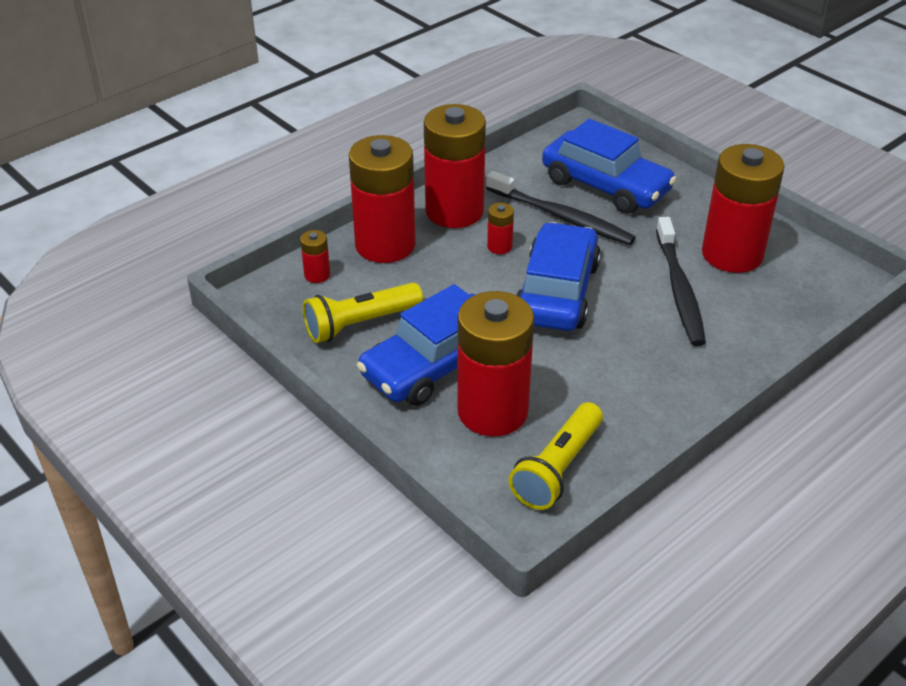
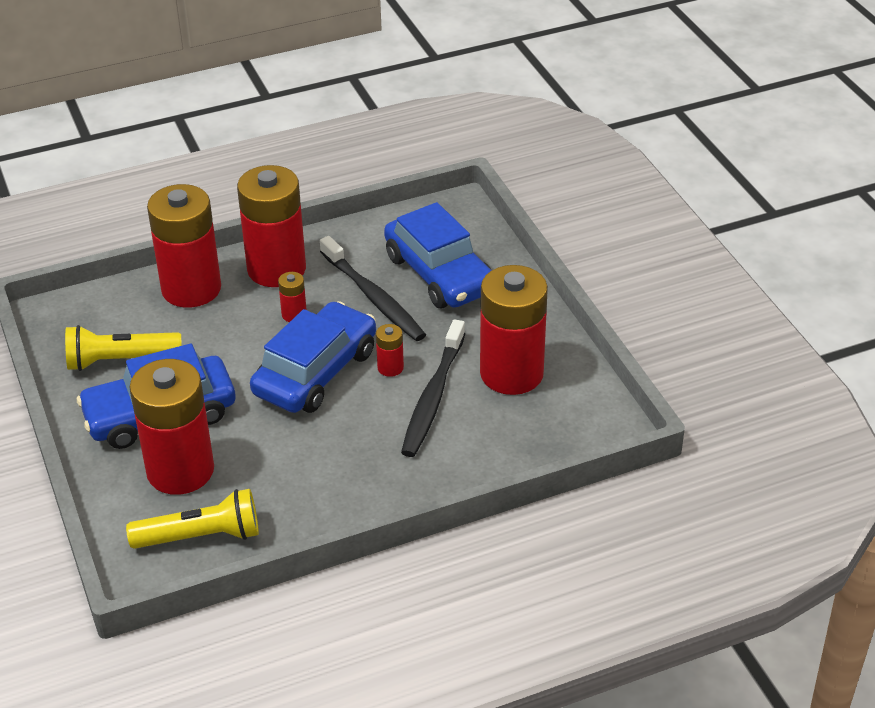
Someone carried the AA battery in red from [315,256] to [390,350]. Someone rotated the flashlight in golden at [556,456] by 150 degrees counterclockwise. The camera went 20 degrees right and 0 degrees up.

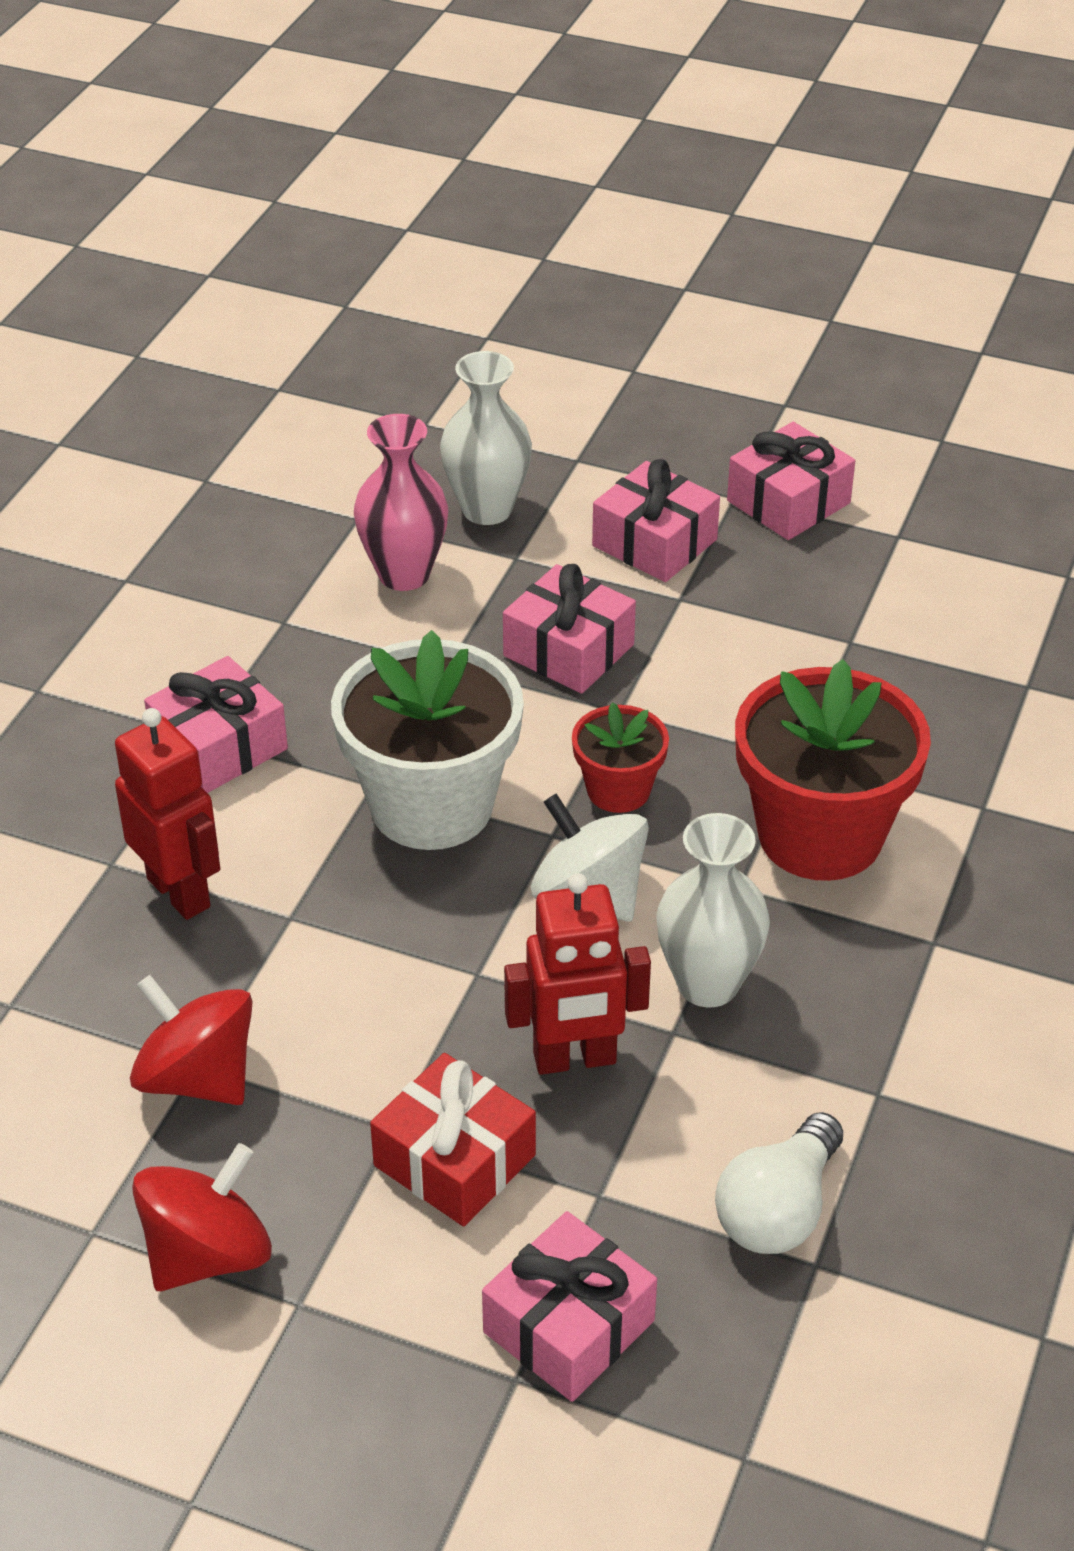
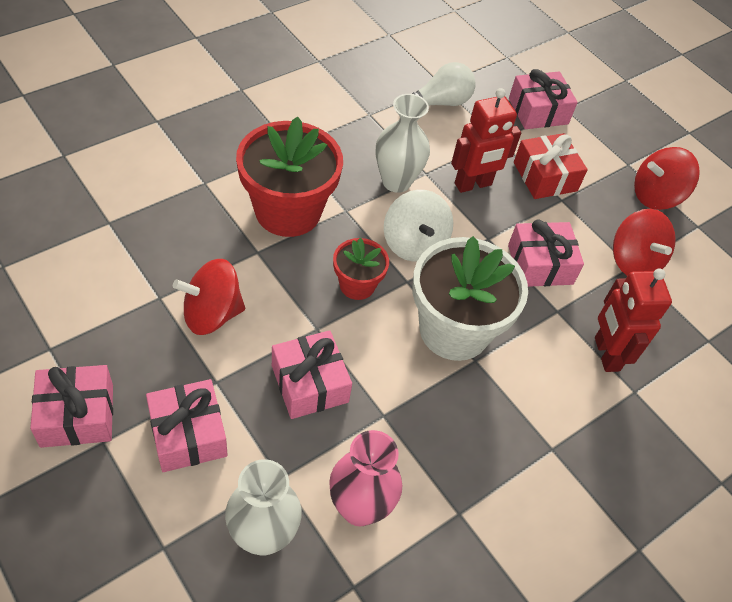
Someone carried the wrapped gift in rose-pink from [216,724] to [546,253]. Someone rotated the robot in red at [577,974] by 135 degrees clockwise. Someone put down the whirligig in red at [209,297]. The camera went 155 degrees left and 10 degrees up.

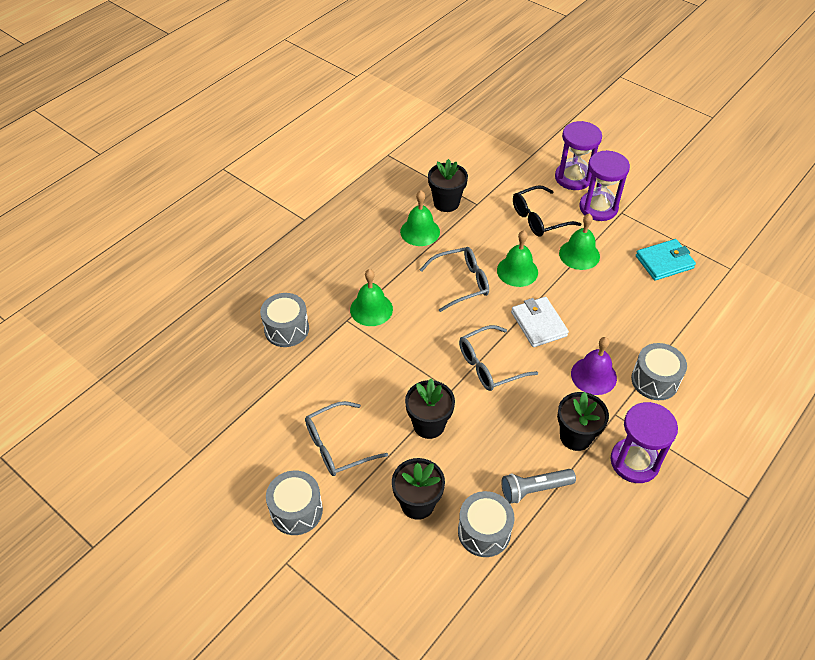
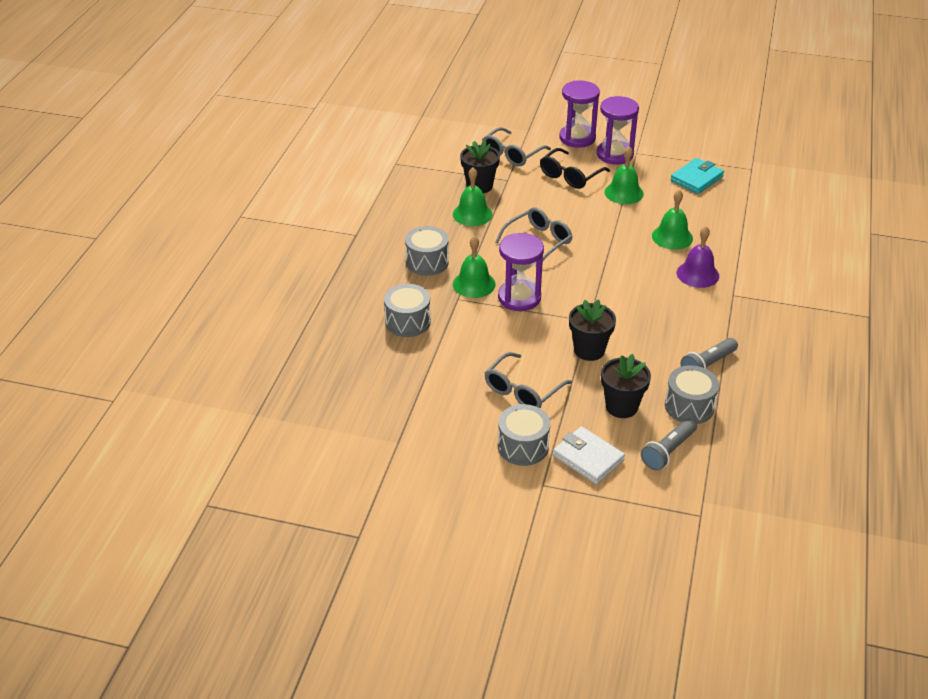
Someone carried the school bell in leaf-green from [517,258] to [672,220]. Someone carried the wallet in white from [540,322] to [589,455]. Someone carried the spectacles in ash-grey from [498,358] to [516,146]. Someone carried the toy drum in ash-grey from [659,371] to [427,251]. Someone took away the flower pot in black at [583,421]. Someone carried the sand timer in purple from [644,442] to [521,272]. Someone put down the flashlight in ash-grey at [669,444]. The camera went 25 degrees left and 10 degrees down.

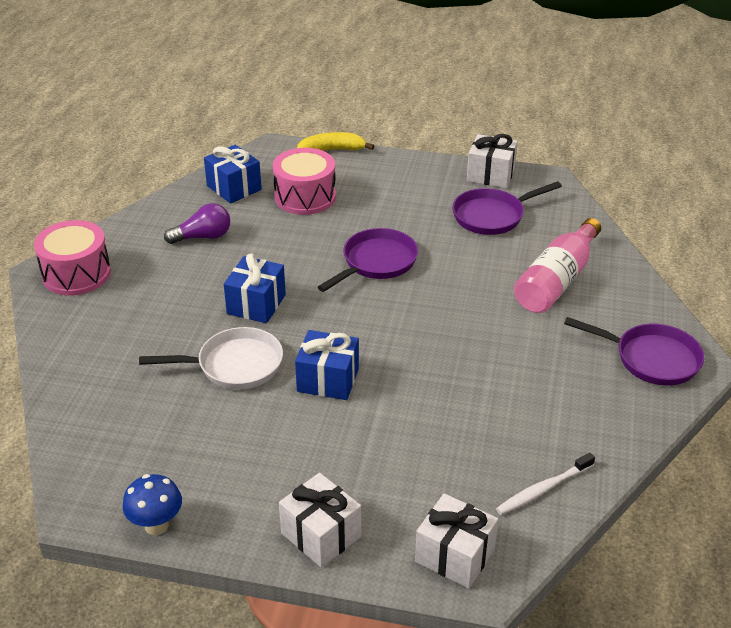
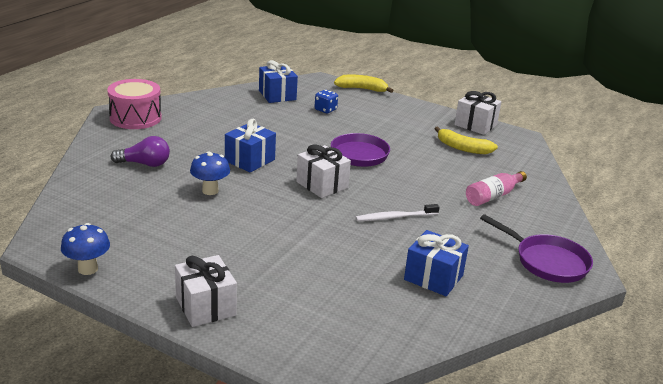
Someone swapped the toy drum in rose-pink at [304,181] for the die in blue at [326,101]. Someone swapped the skillet in purple at [507,208] for the toy banana in golden at [466,141]. Someone carried the bulb in purple from [197,223] to [140,151]. Someone scaled the bottle in rose-pink at [557,265] by 0.64. Someone swapped the skillet in white at [211,358] for the toadstool in blue at [210,173]. Someone carried the wrapped gift in blue from [327,365] to [436,263]. Someone carried the dental brush in white from [545,484] to [397,212]. Someone carried the wrapped gift in white from [456,540] to [323,171]. The camera went 15 degrees right and 10 degrees down.

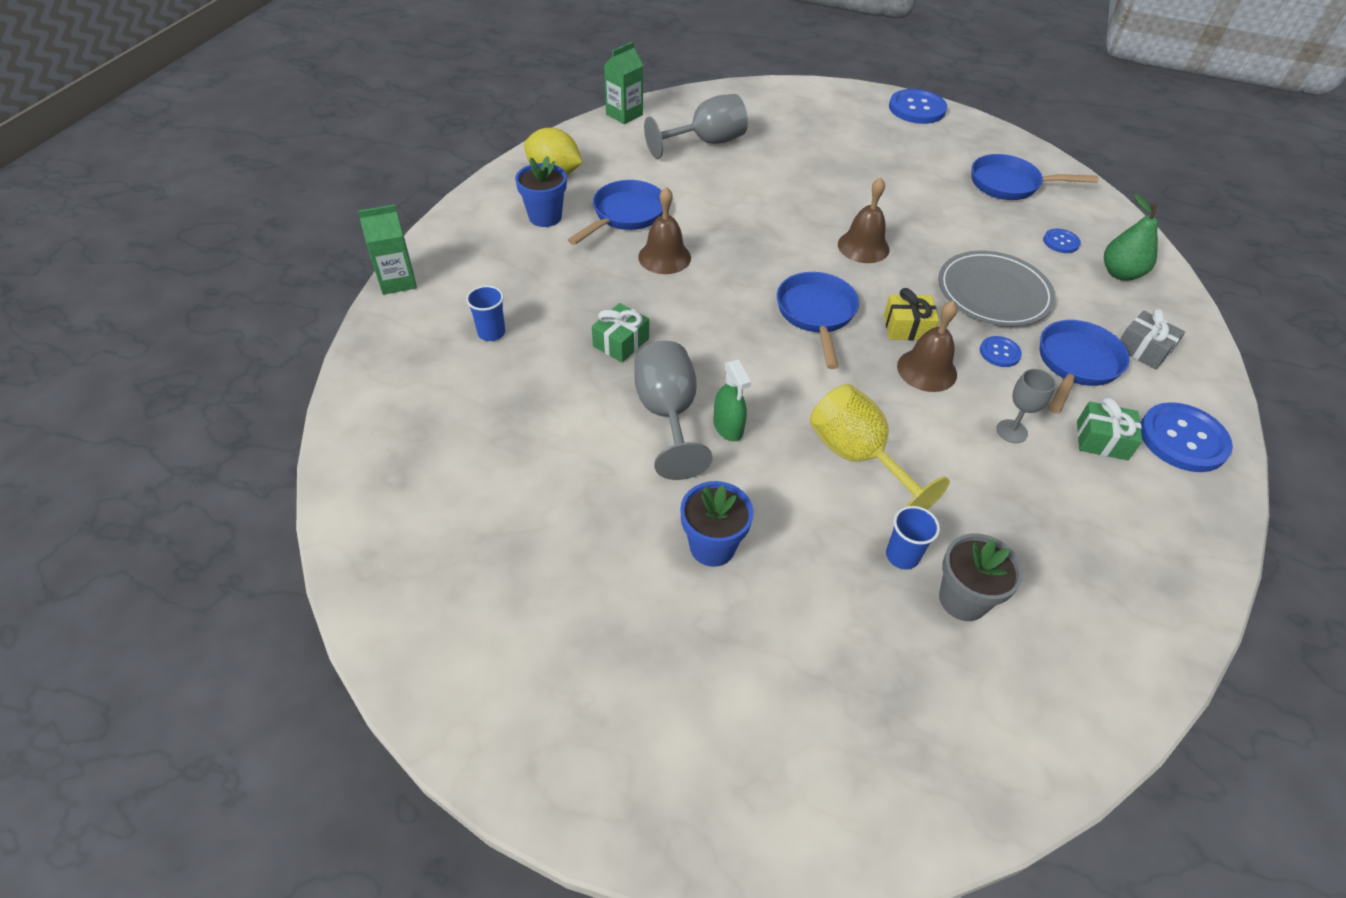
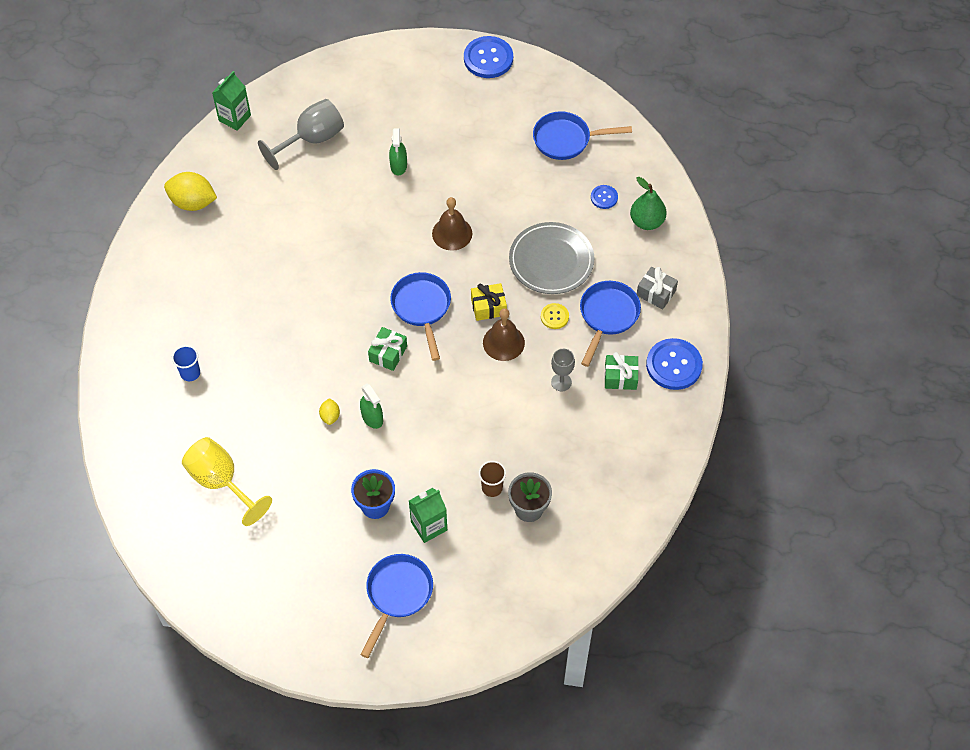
Someone took away the flower pot in blue at [541,191]. Someone carried the skillet in blue from [615,212] to [396,606]. Someone took away the school bell in dark brown at [664,230]. Someone carried the milk carton in leaf-green from [387,250] to [428,515]. Someone carried the wrapped gift in leaf-green from [620,332] to [387,349]. Someone repainted the shirt button in blue at [1001,351], which became the shirt button in golden at [555,316]. Someone swapped the goblet in ash-grey at [673,410] for the citrus fruit in golden at [329,411]. Someone carried the goblet in golden from [880,447] to [227,481]. Someone repainted the tumbler in blue at [913,537], which became the tumbler in dark brown at [492,479]. Someone put down the spray bottle in leaf-green at [398,152]. The camera went 10 degrees left and 10 degrees up.

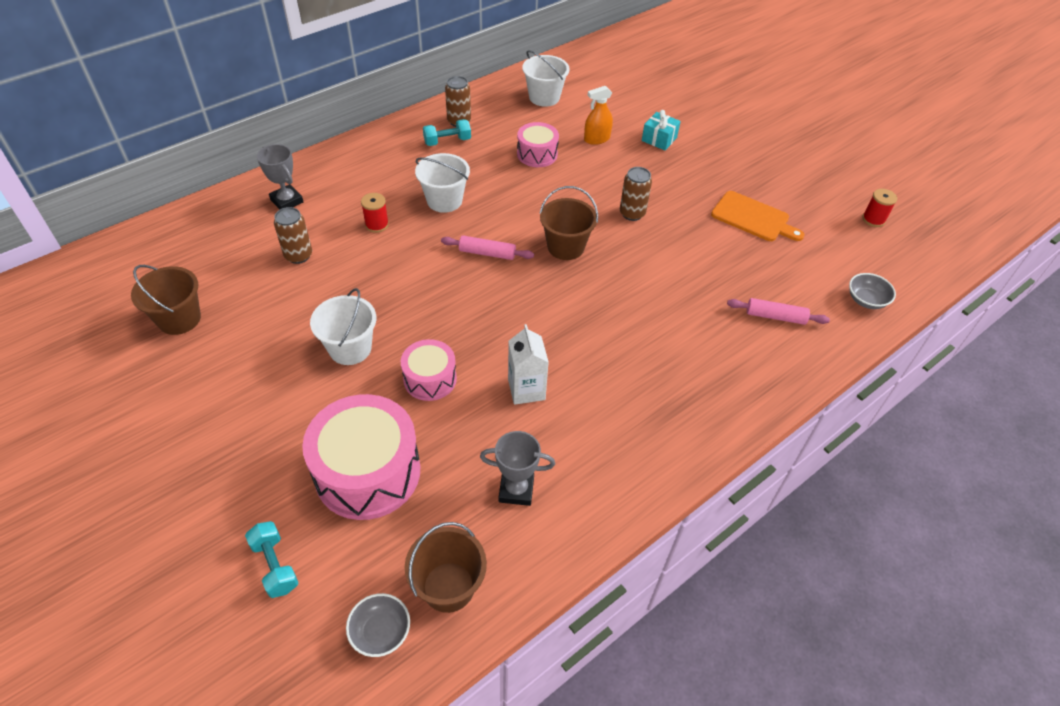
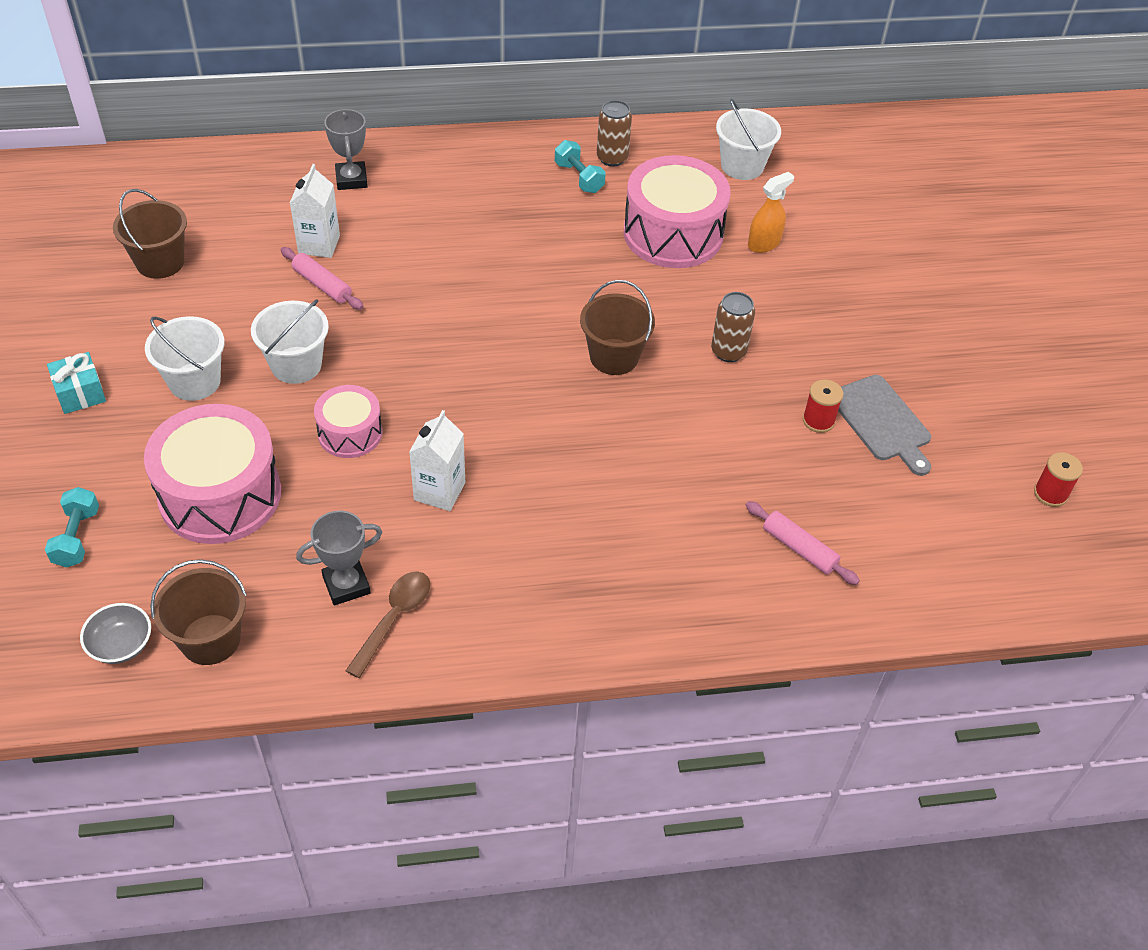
Someone rotated the spray bottle in bright orange at [598,115] by 135 degrees clockwise. Someone carried the wrapped gift in aqua from [661,130] to [76,383]. Someone rotated the dumbbell in aqua at [447,132] by 45 degrees clockwise. Someone scaled the toy drum in rose-pink at [538,144] by 1.81. Someone carried the pail in white from [442,183] to [185,358]. Someone repainted the cutting board in bright orange at [758,216], which became the cutting board in ash-grey at [884,425]. Someone carried the spool in red from [375,213] to [823,406]. Someone swapped the soda can in dark brown at [293,235] for the milk carton in white at [315,211]. Someone carried the pastry roller in rose-pink from [487,248] to [322,278]. Someone took away the bowl in ash-grey at [872,291]. Someone rotated the award cup in ash-grey at [517,468] by 60 degrees counterclockwise. Someone put down the spoon in dark brown at [388,624]. The camera went 30 degrees right and 0 degrees up.

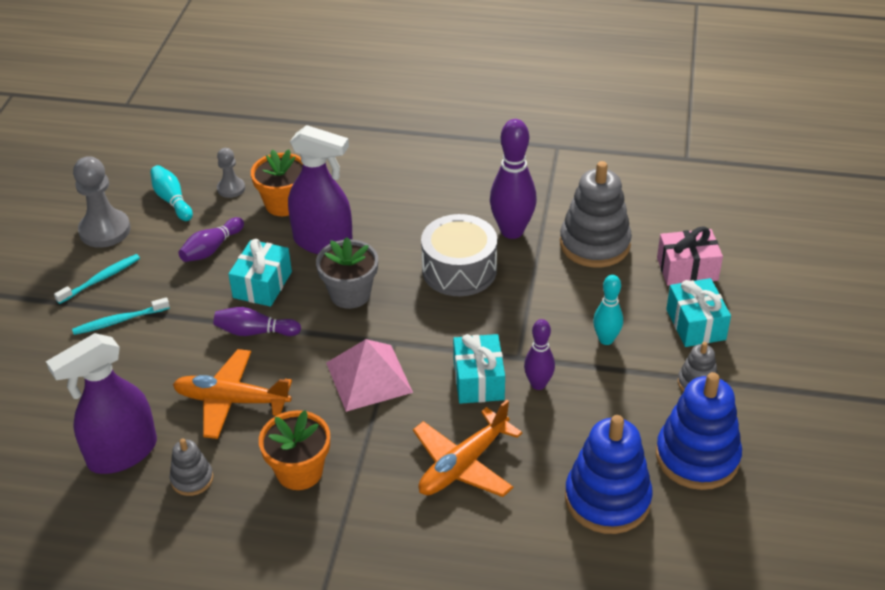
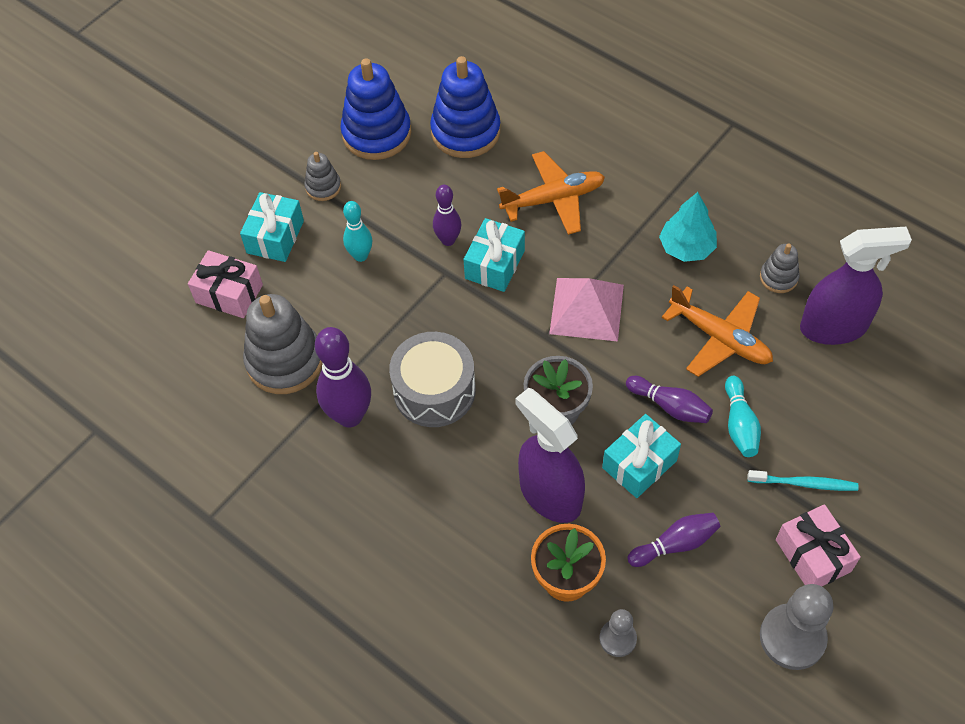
Someone carried the bowling pin in aqua from [171,193] to [743,416]. Someone swapped the dental brush in aqua at [97,279] for the wrapped gift in rose-pink at [818,545]. Someone swapped the flower pot in bright orange at [294,450] for the tree in aqua at [688,227]. The camera went 150 degrees left and 15 degrees up.

